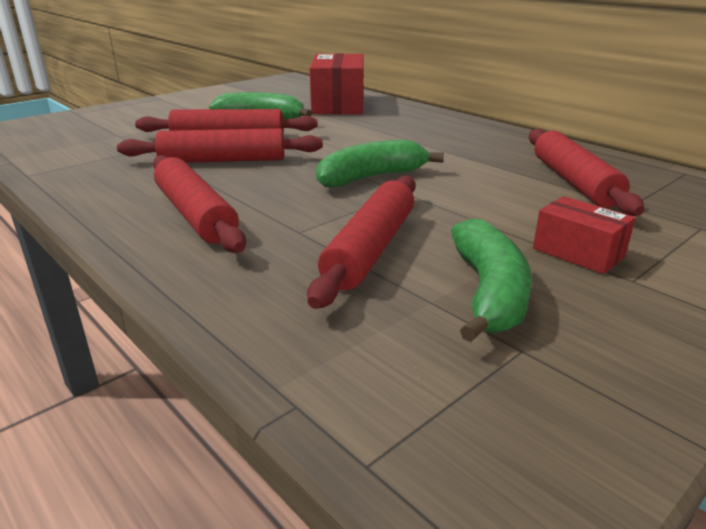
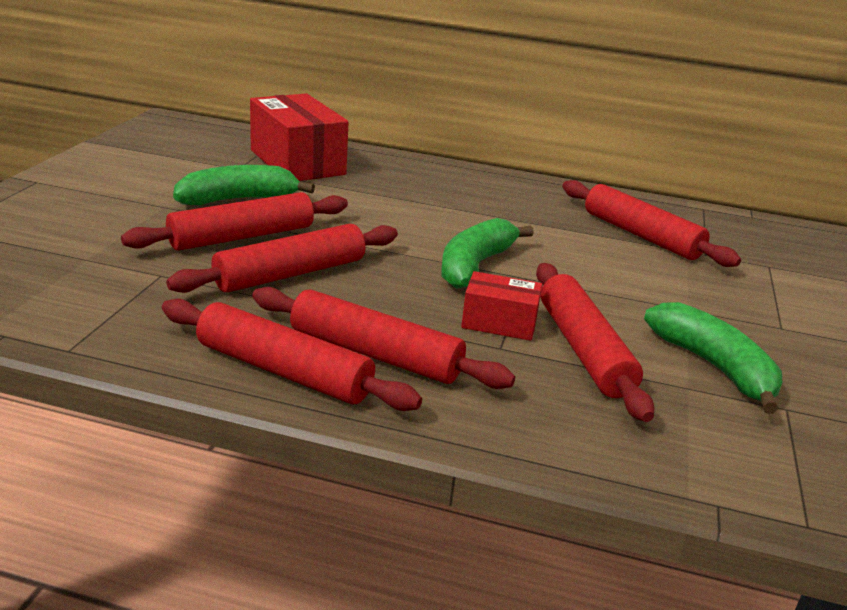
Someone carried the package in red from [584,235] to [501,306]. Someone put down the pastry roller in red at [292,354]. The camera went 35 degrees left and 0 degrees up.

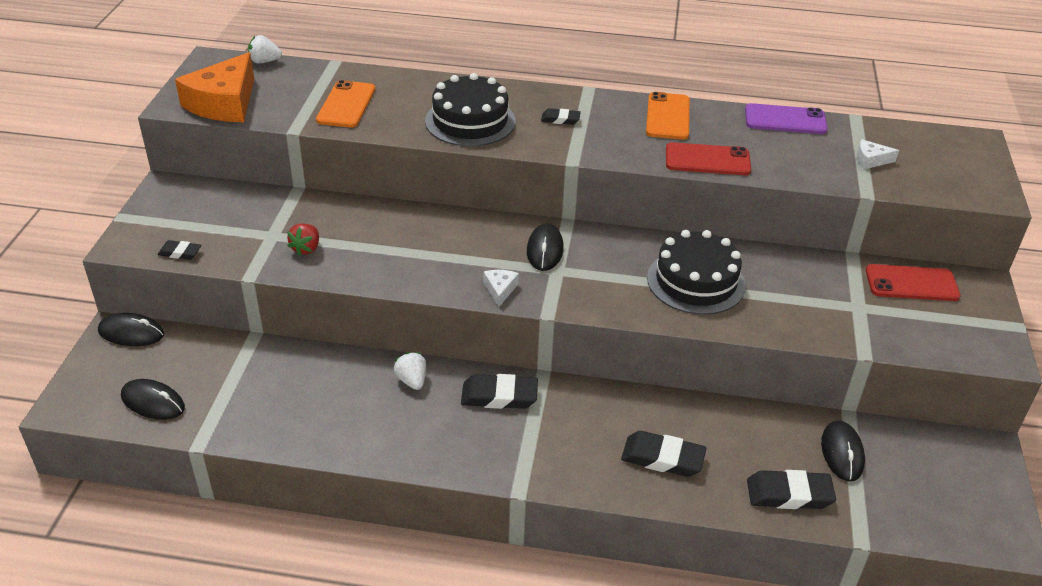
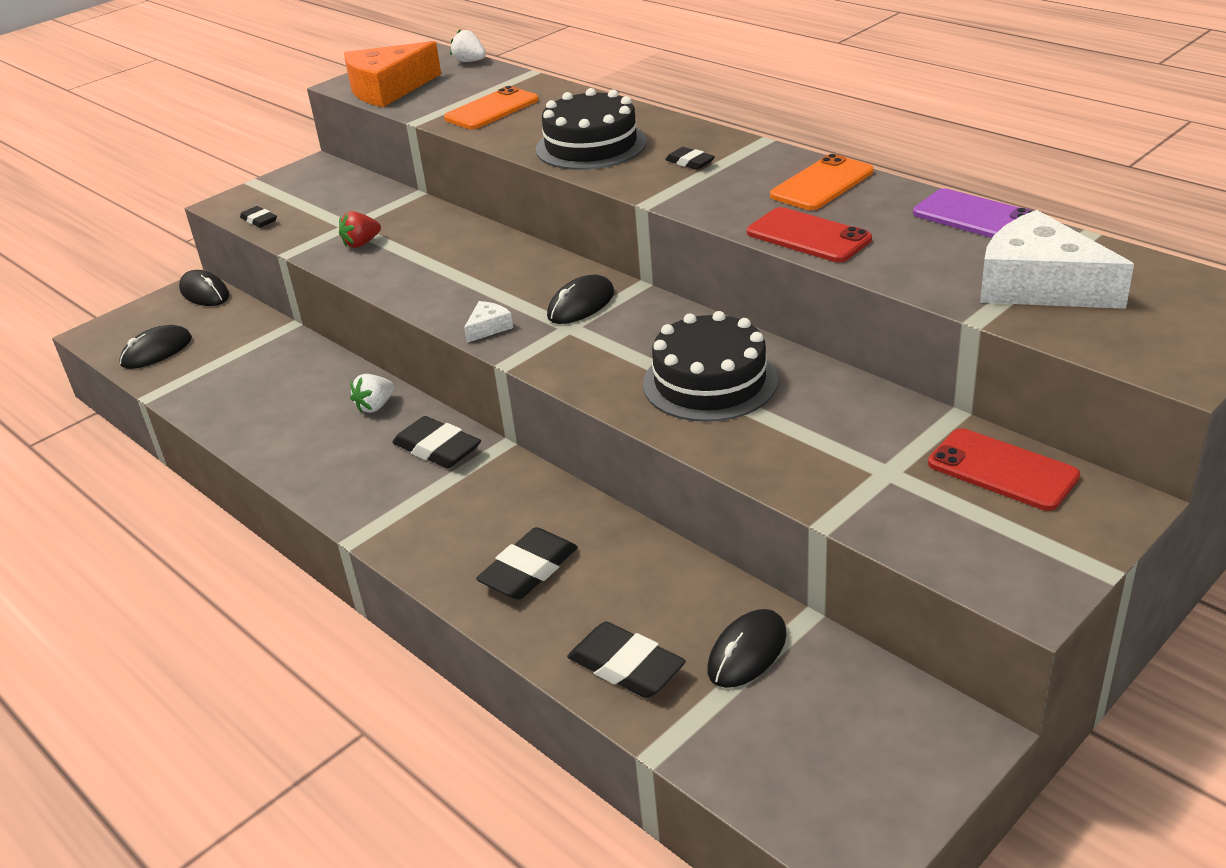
Someone scaled the cheese wedge in white at [878,154] by 2.32. Someone rotated the toy strawberry in white at [410,371] by 150 degrees counterclockwise. Someone rotated the computer mouse in black at [153,399] by 75 degrees clockwise. Someone rotated the eraser in black at [663,454] by 75 degrees clockwise. The camera went 40 degrees right and 5 degrees down.

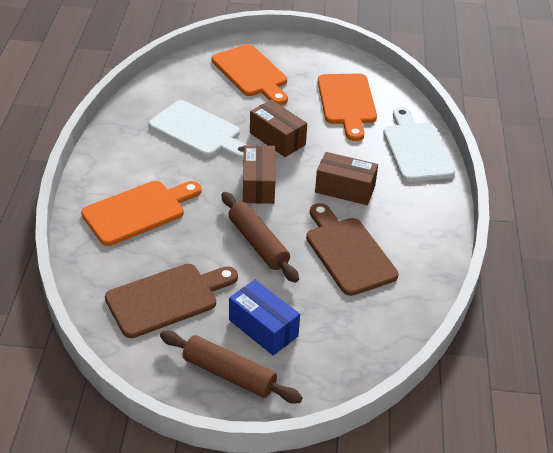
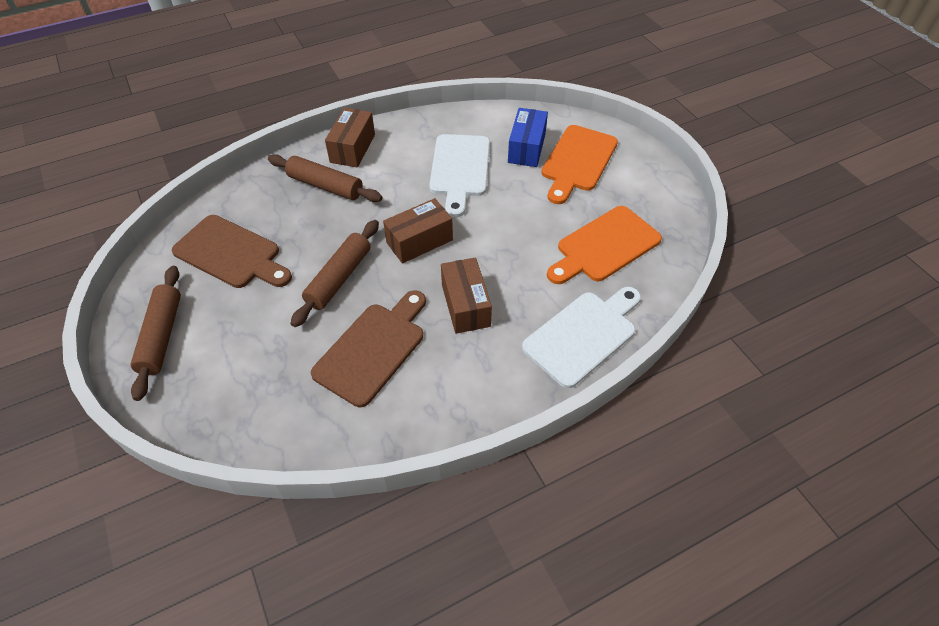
Someone carried the package in dark brown from [278,128] to [350,138]. Someone swapped the cutting board in bright orange at [141,213] for the pastry roller in dark brown at [325,178]. Someone carried the package in blue from [264,318] to [528,137]. The camera went 60 degrees right and 10 degrees up.

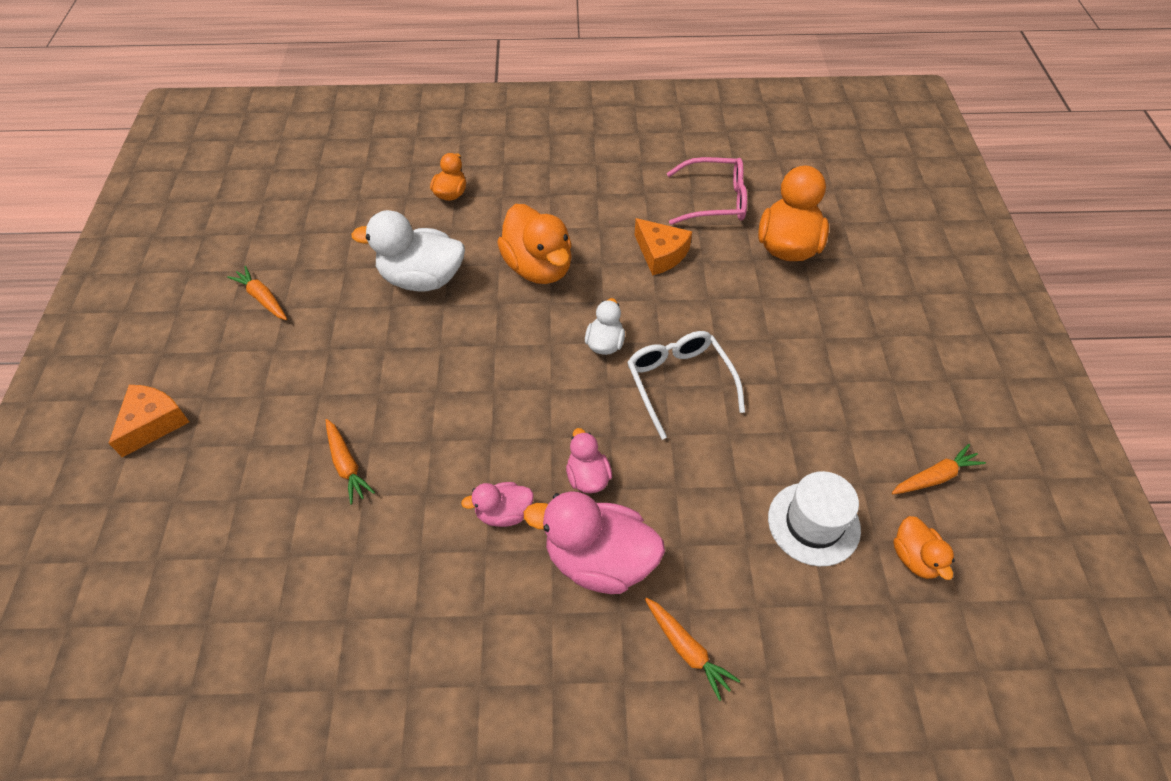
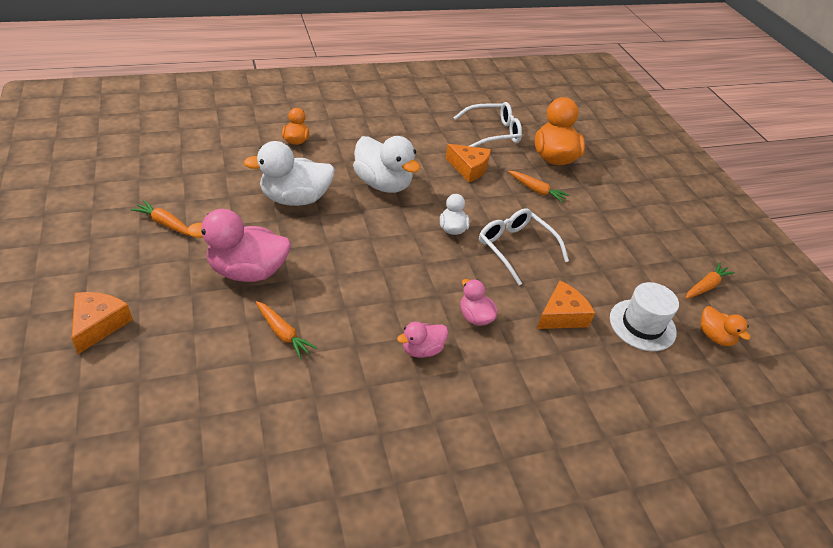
Someone repainted the spectacles in rose-pink at [707,191], which became the spectacles in white at [487,124]. Someone repainted the duck in bright orange at [534,244], which became the duck in white at [386,164]. Someone carried the duck in rose-pink from [594,542] to [238,245]. Someone carried the carrot in bright orange from [692,649] to [538,187]. Someone put down the cheese wedge in bright orange at [566,305]. The camera went 20 degrees left and 10 degrees down.

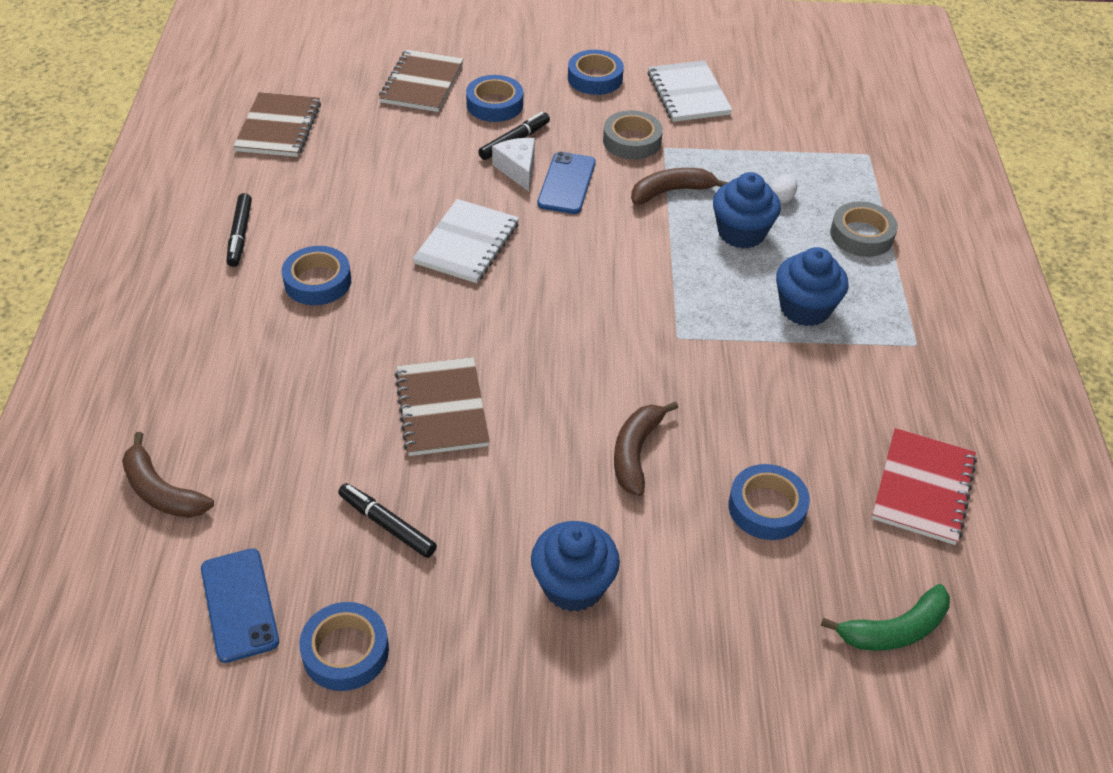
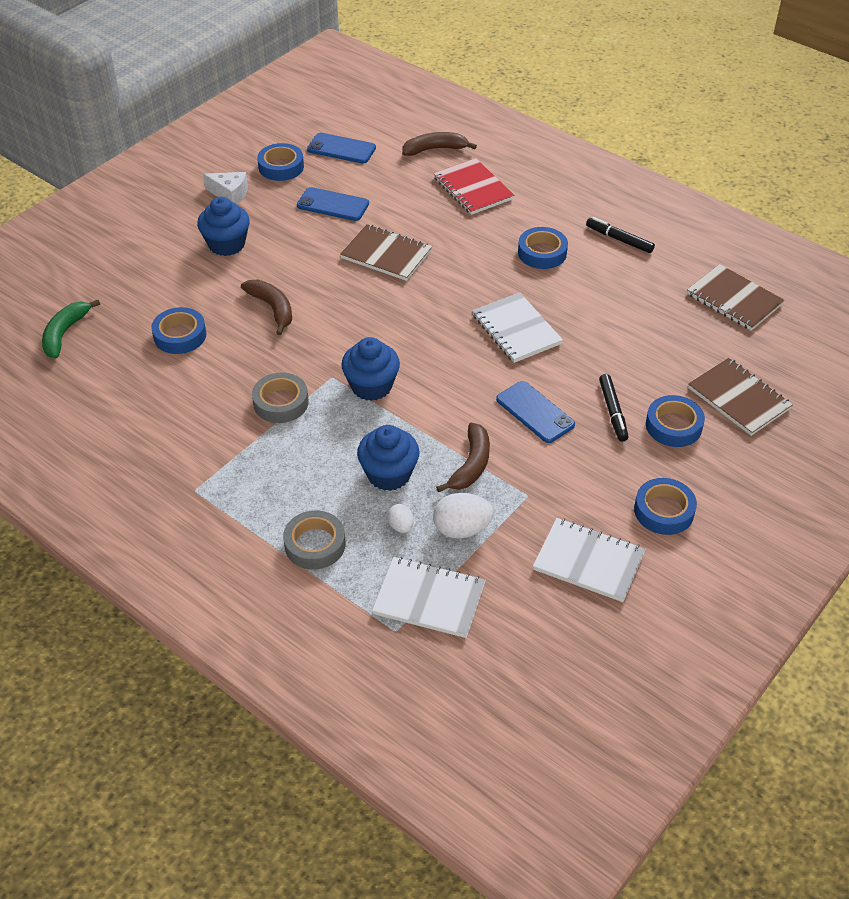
Someone carried the tape in ash-grey from [633,135] to [280,398]. Someone carried the cheese wedge in white from [513,164] to [225,188]. Someone carried the fairy cake in blue from [812,286] to [370,369]. Someone carried the notebook in red from [924,486] to [474,186]. Someone swapped the marker pen in black at [387,520] for the smartphone in blue at [333,204]. Someone put down the egg shape in white at [463,516]. Someone put down the notebook in white at [429,597]. The camera went 130 degrees right and 0 degrees up.

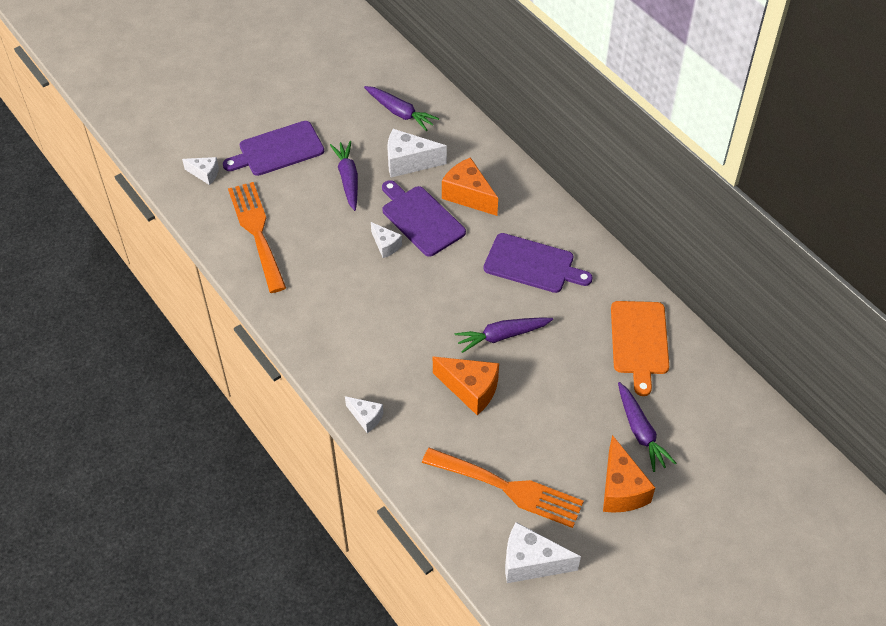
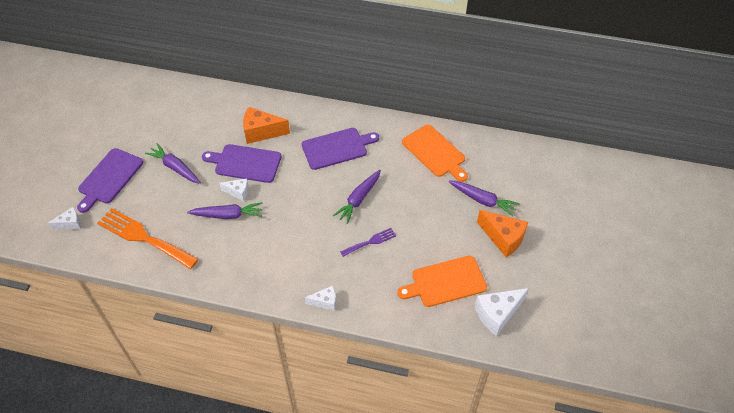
Someone carried the carrot in purple from [401,108] to [225,210]. Someone took away the cheese wedge in white at [417,153]. Someone swapped the cheese wedge in bright orange at [466,386] for the table fork in purple at [368,242]. Someone swapped the table fork in bright orange at [503,488] for the cutting board in bright orange at [442,281]. The camera went 40 degrees left and 0 degrees up.

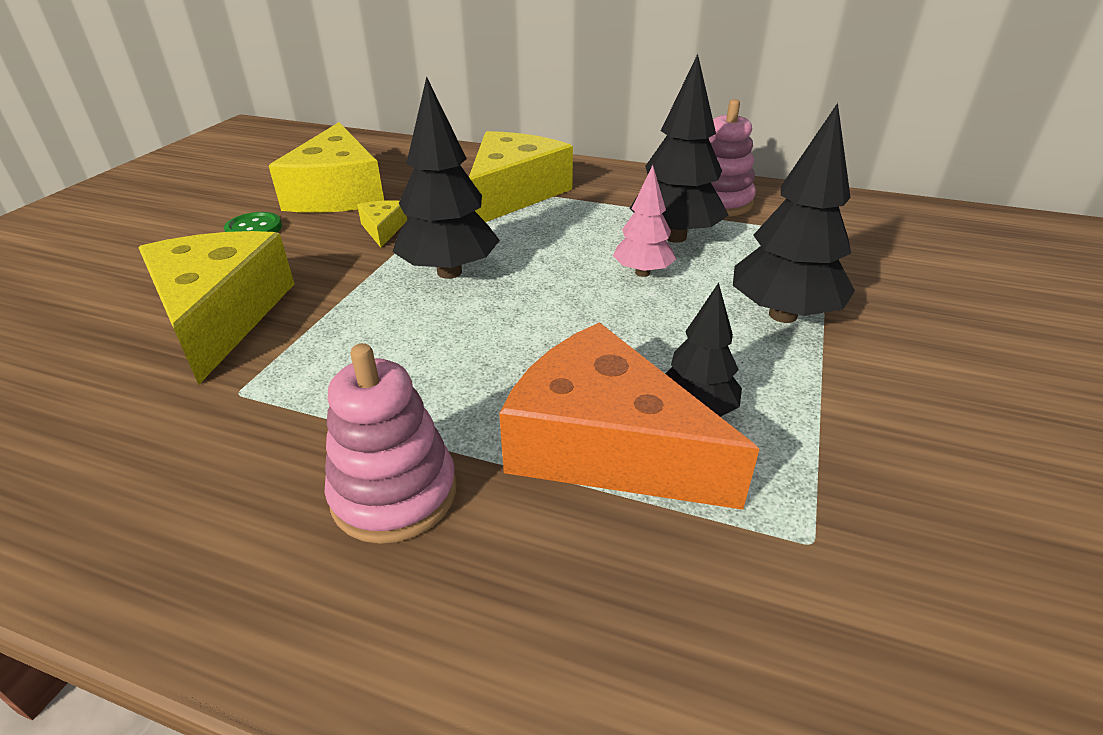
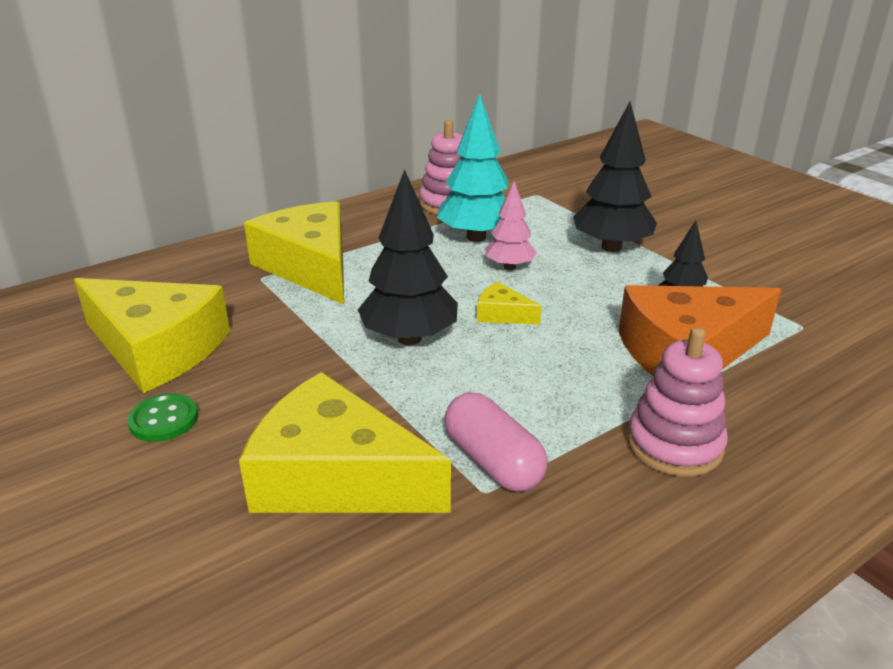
Someone repainted the tree in black at [679,148], which became the tree in aqua at [472,168]. Someone carried the cheese wedge in golden from [382,223] to [509,303]. Someone put down the pill shape in rose-pink at [496,442]. The camera went 55 degrees left and 5 degrees down.

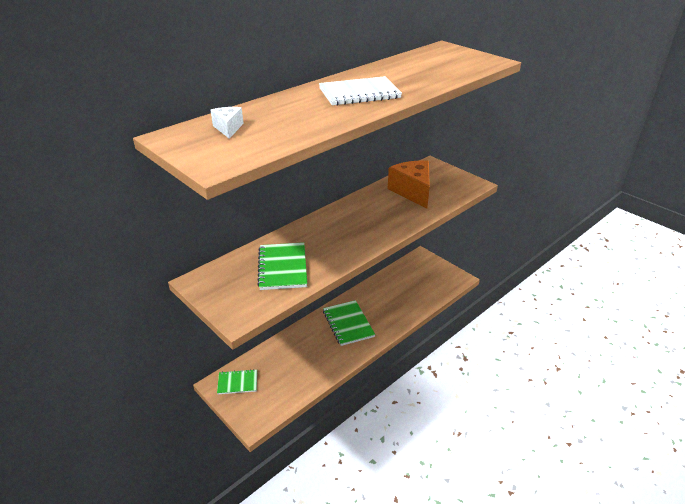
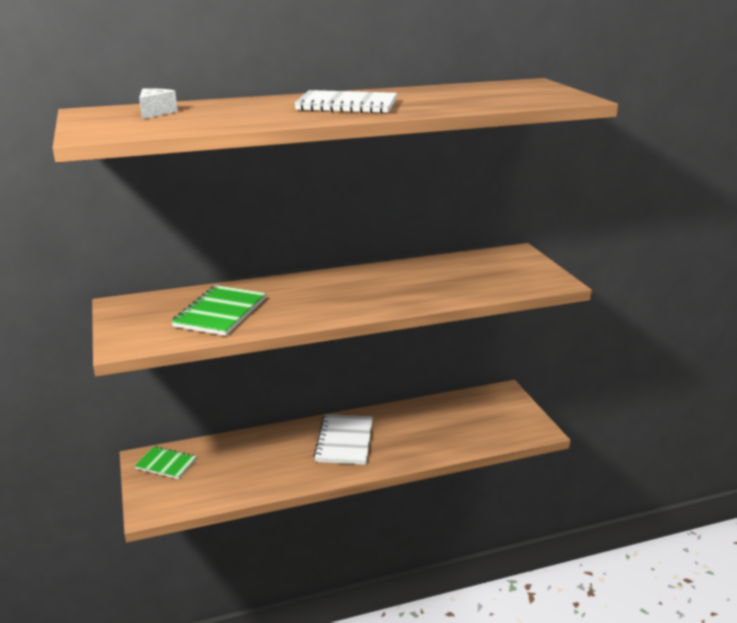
Someone took away the cheese wedge in bright orange at [409,184]. Someone repainted the notebook in leaf-green at [349,323], which became the notebook in white at [343,439]. The camera went 25 degrees right and 10 degrees down.

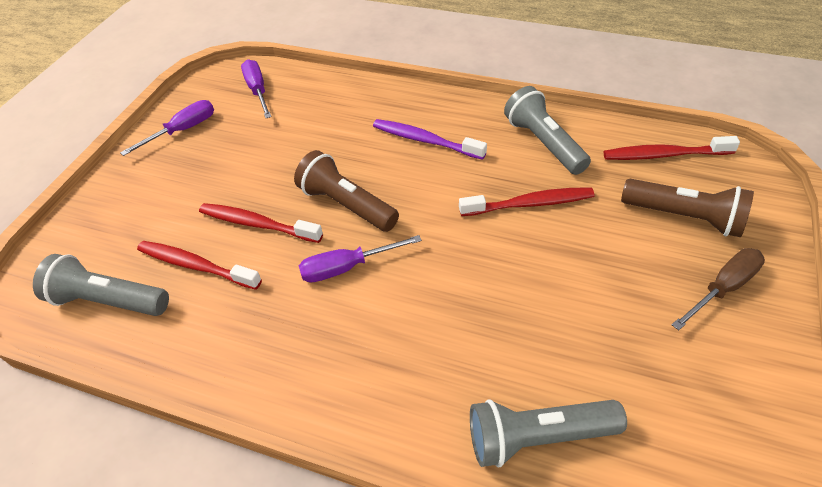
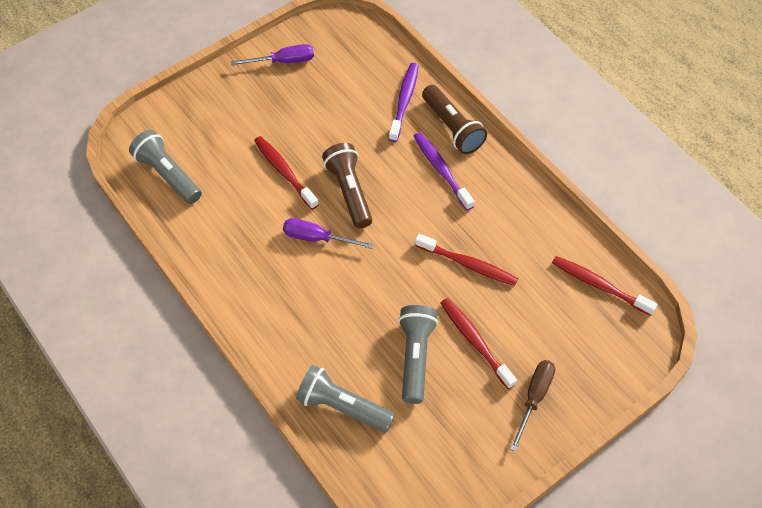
Someone took away the hand screwdriver in purple at [256,88]. Someone carried the flashlight in ash-grey from [547,130] to [418,354]. Someone carried the flashlight in dark brown from [687,208] to [454,119]. Someone carried the dental brush in red from [199,265] to [479,343]. Someone rotated the hand screwdriver in dark brown at [718,289] by 60 degrees counterclockwise. Someone put down the dental brush in purple at [404,102]. The camera went 30 degrees right and 10 degrees up.

